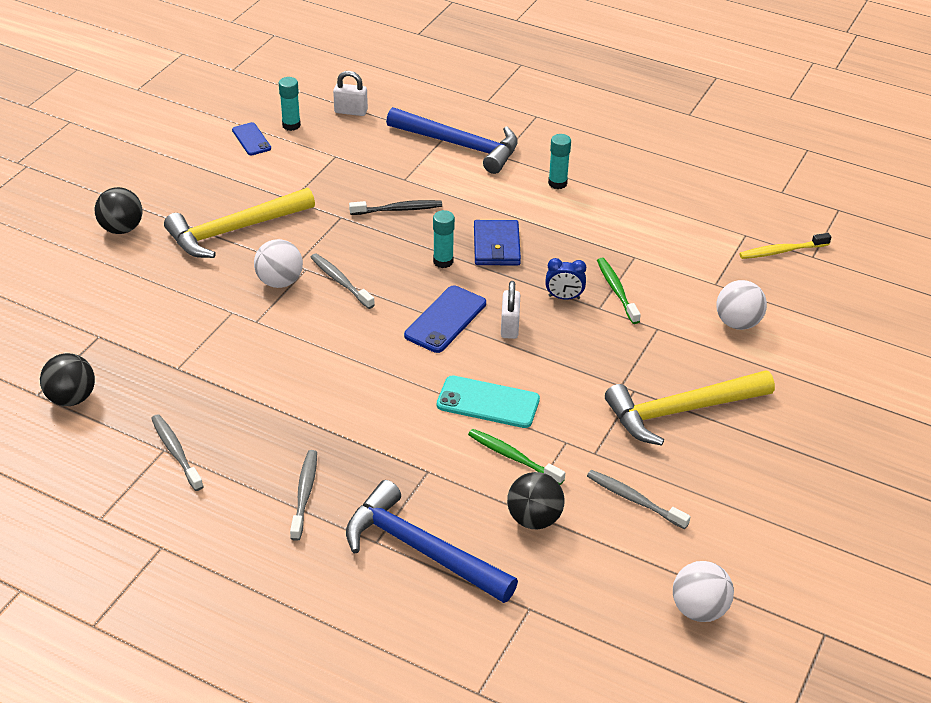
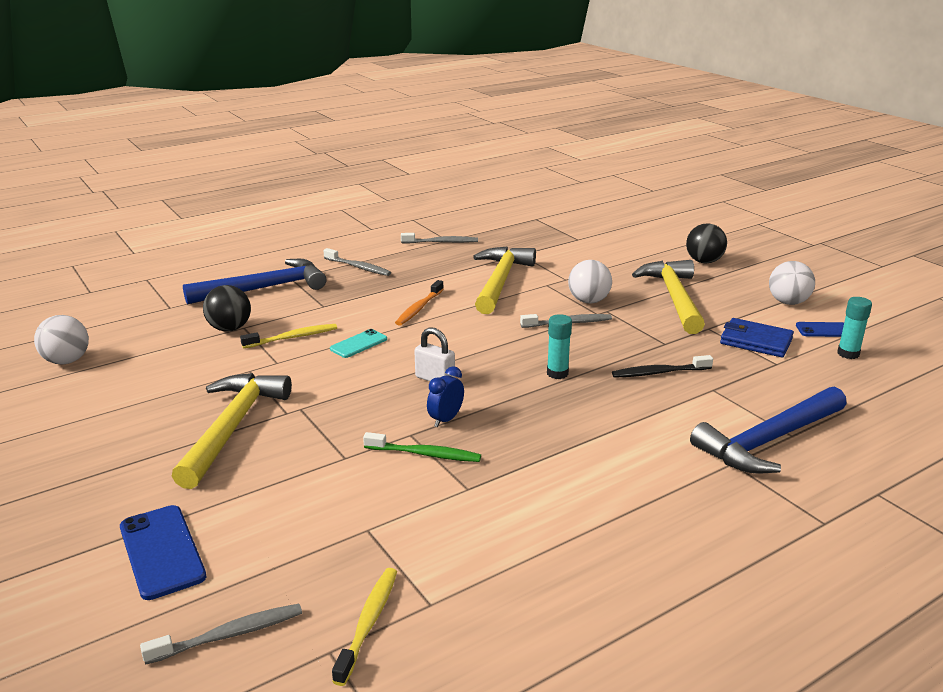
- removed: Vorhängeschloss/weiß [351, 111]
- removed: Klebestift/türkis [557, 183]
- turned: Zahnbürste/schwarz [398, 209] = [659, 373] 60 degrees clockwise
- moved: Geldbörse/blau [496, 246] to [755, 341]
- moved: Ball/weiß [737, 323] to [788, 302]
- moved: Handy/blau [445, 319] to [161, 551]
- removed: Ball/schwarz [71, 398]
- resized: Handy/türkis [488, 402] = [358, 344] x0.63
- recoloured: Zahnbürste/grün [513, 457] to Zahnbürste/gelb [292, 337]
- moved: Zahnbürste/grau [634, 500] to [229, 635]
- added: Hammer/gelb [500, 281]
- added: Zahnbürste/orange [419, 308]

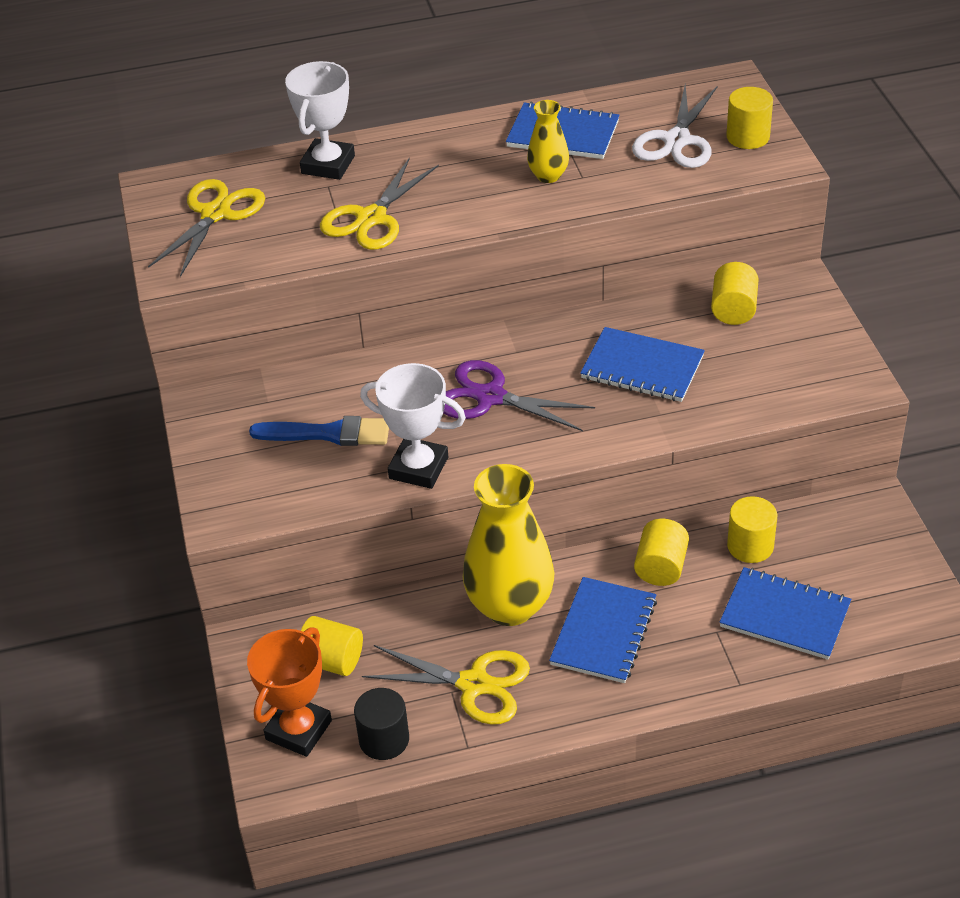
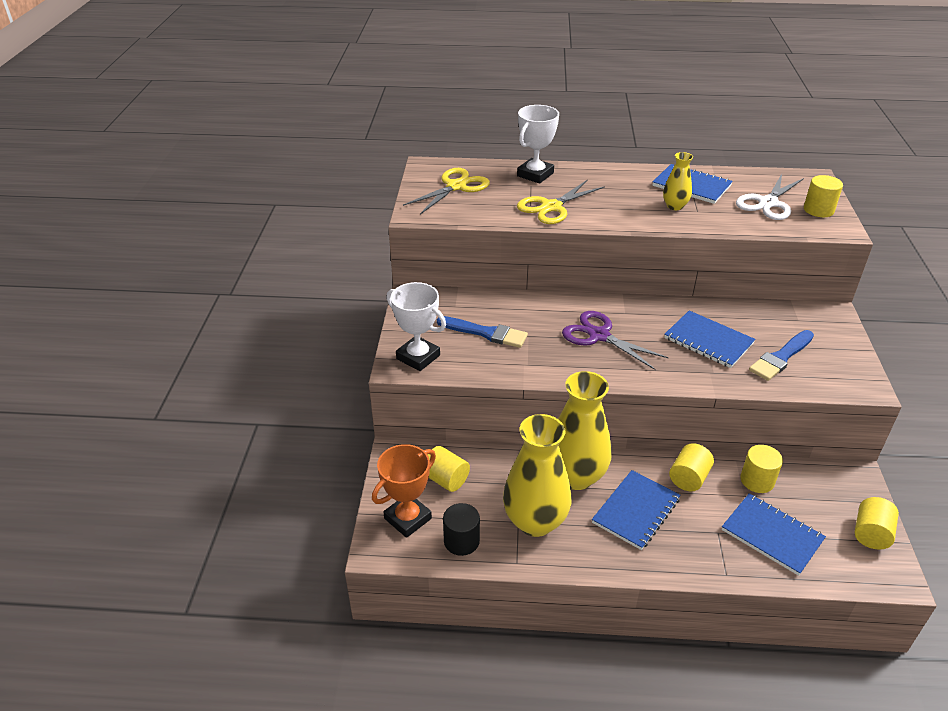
- moved: Vollzylinder/gelb [733, 310] to [870, 534]
- moved: Pokal/weiß [418, 468] to [418, 357]
- replaced: Schere/gelb [474, 685] to Vase/gelb [535, 521]
- added: Pinsel/blau [781, 357]

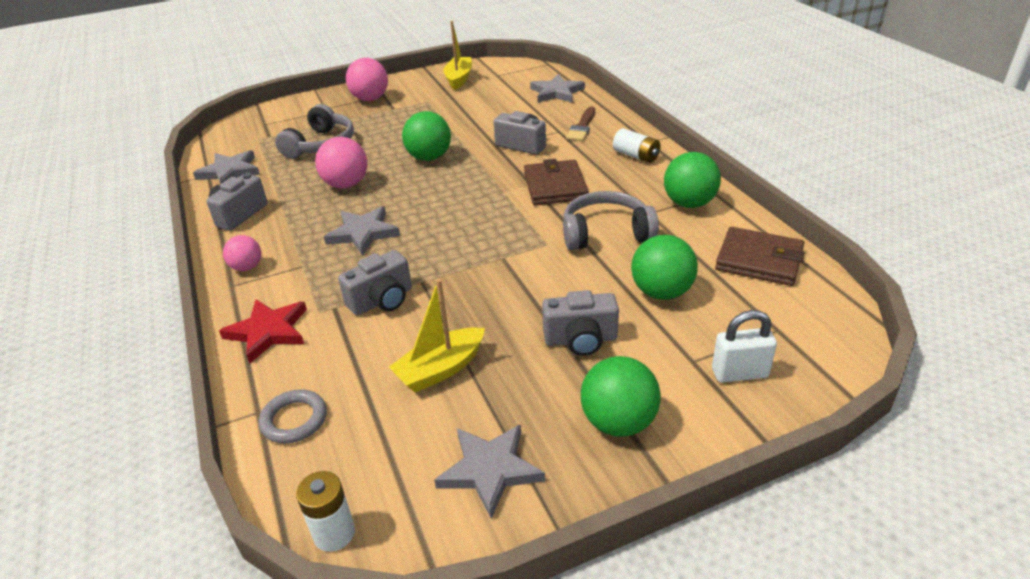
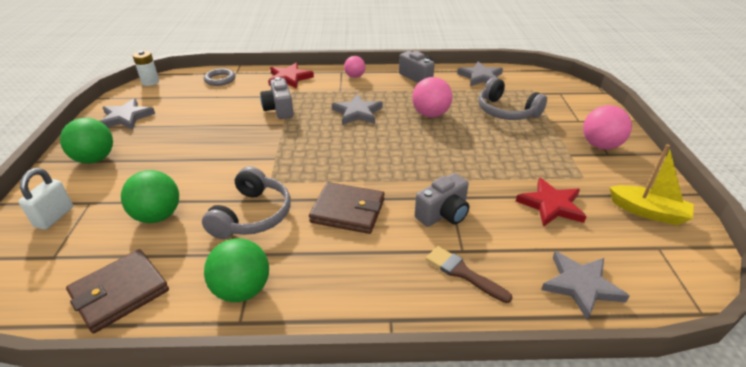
- removed: Ball/grün [429, 157]
- removed: Batterie/weiß [636, 156]
- removed: Boot/gelb [440, 369]
- removed: Kamera/grau [581, 340]
- added: Stern/rot [551, 205]

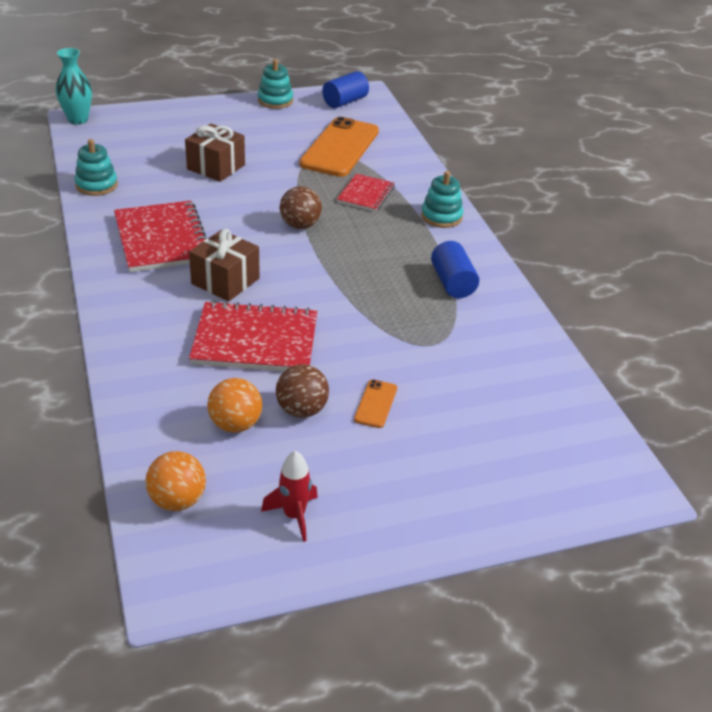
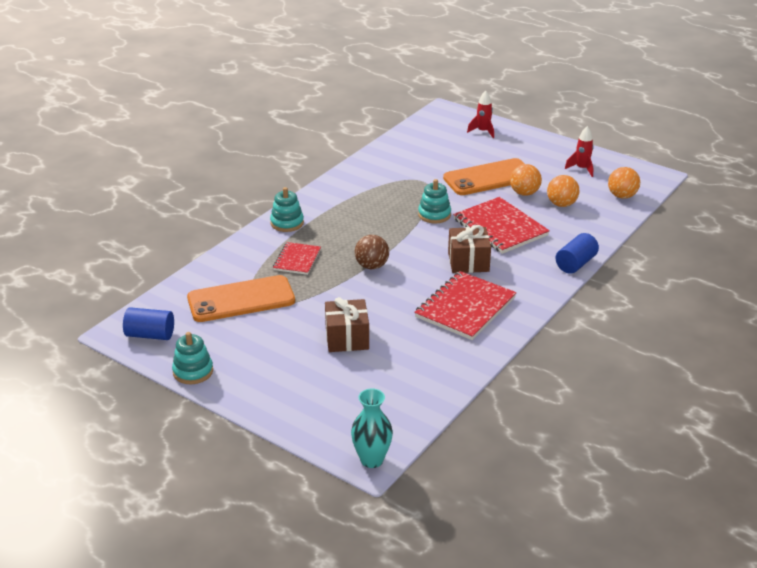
- moved: Stapelspielzeug/türkis [96, 185] to [434, 215]
- turned: Notizbuch/rot [366, 194] = [297, 260] 60 degrees counterclockwise
- moved: Vollzylinder/blau [452, 283] to [575, 264]
- recoloured: Ball/braun [302, 410] to Ball/orange [524, 193]
- resized: Handy/orange [376, 404] = [489, 178] x2.31
- added: Rakete/rot [483, 132]

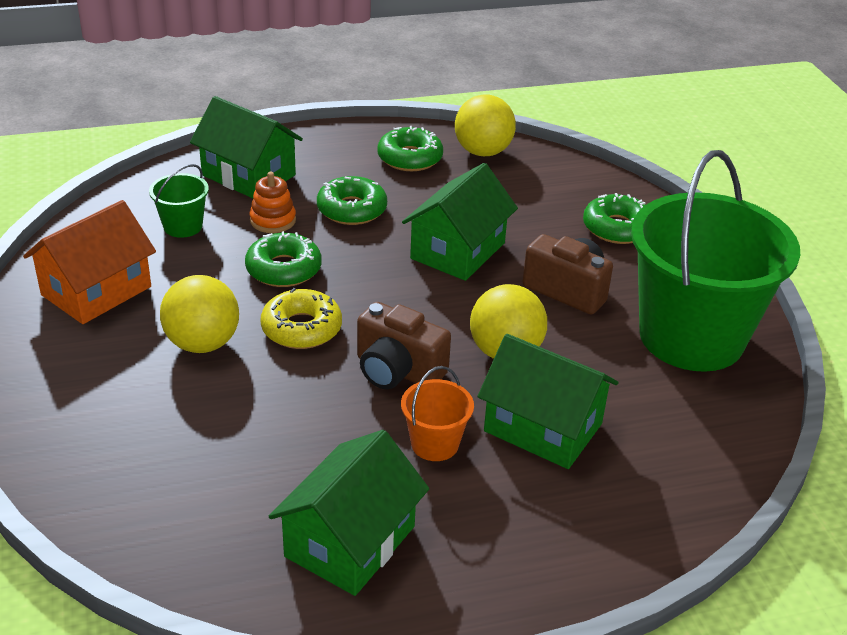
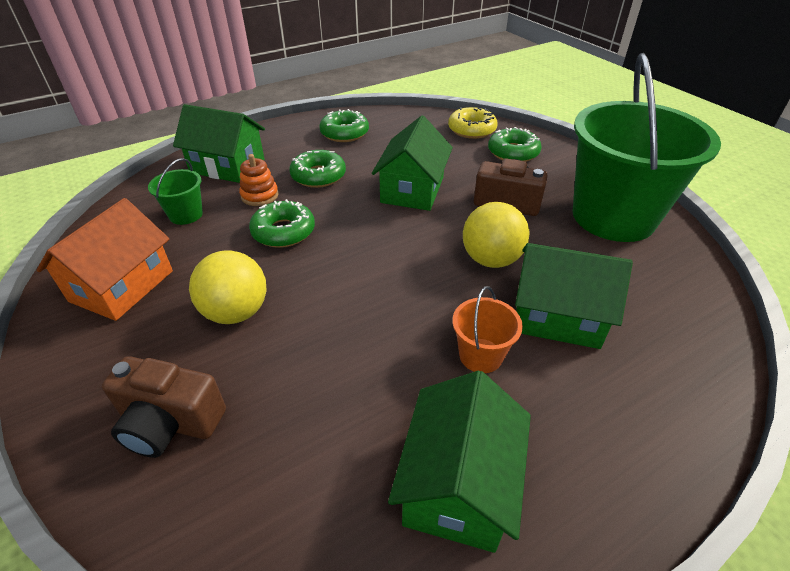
- removed: Ball/gelb [482, 152]
- moved: Donut/gelb [301, 328] to [471, 130]
- moved: Kamera/braun [397, 370] to [170, 423]

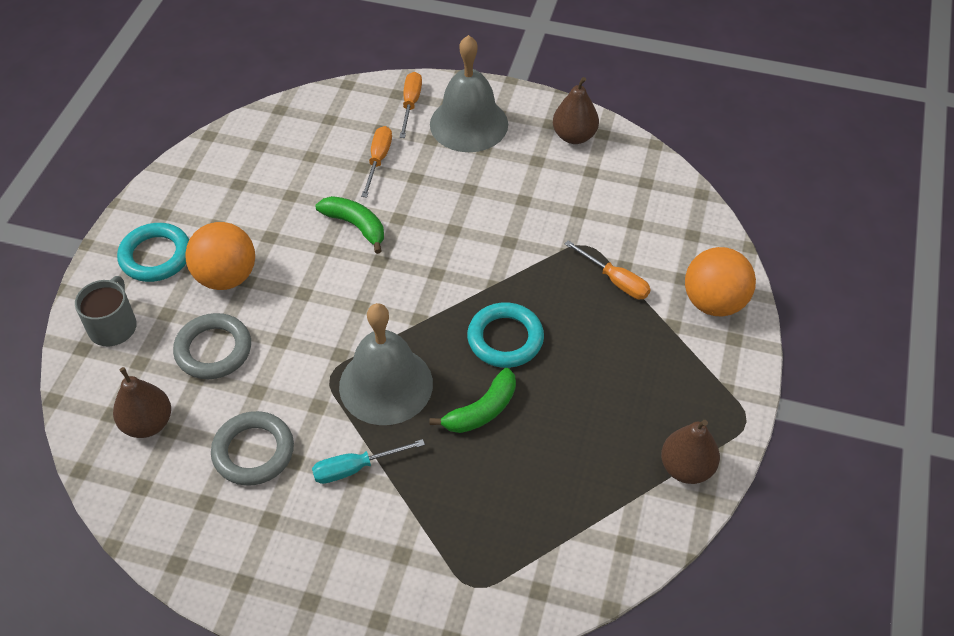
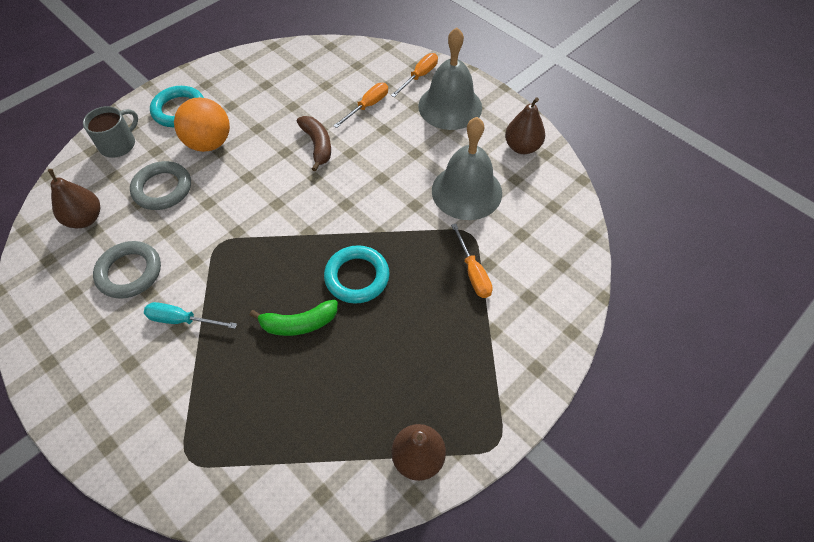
- recoloured: Banane/grün [356, 226] to Banane/braun [317, 145]
- removed: Ball/orange [714, 302]
- moved: Glocke/grau [386, 385] to [466, 191]

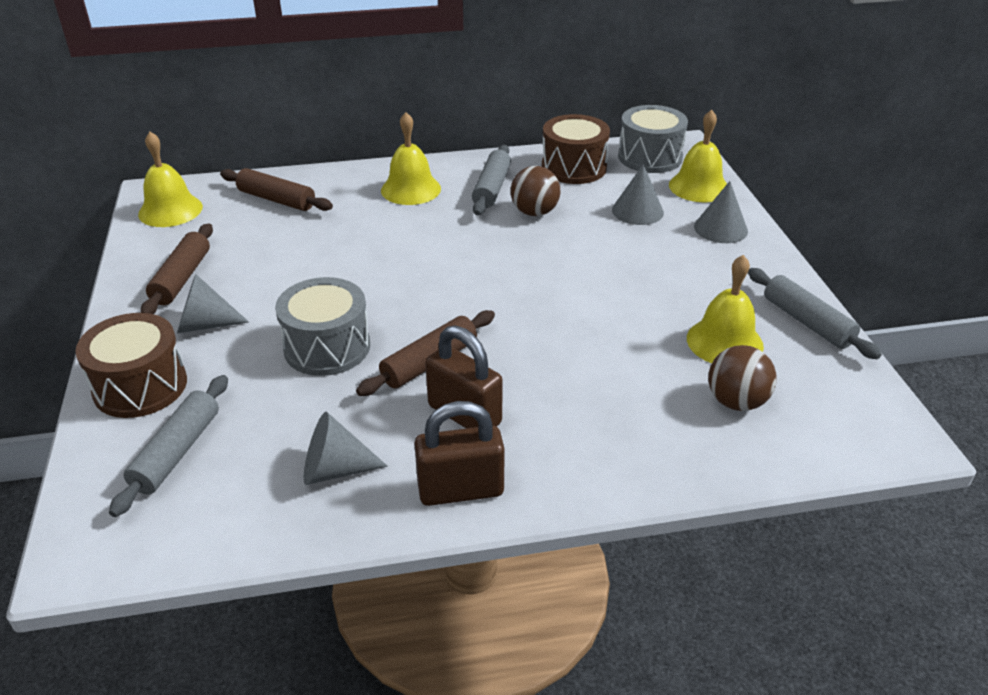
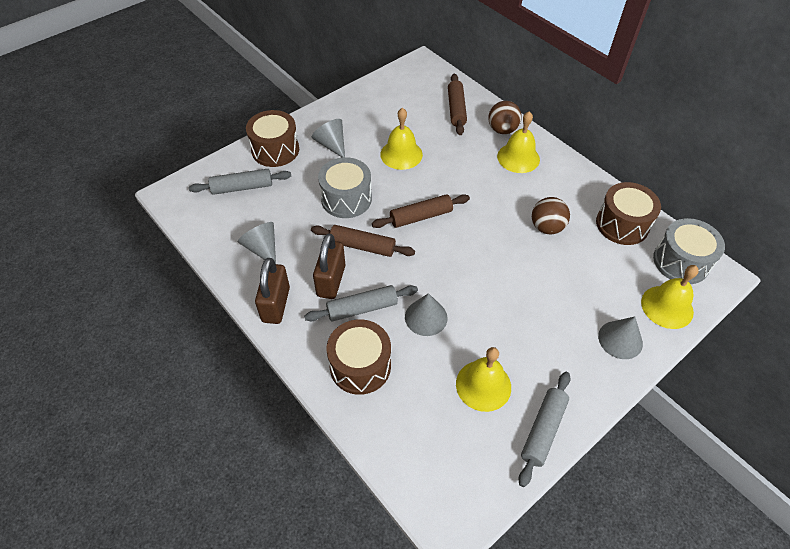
- moved: Glocke/gelb [170, 210] to [401, 154]
- moved: Nudelholz/grau [492, 188] to [362, 308]
- moved: Kegel/grau [637, 211] to [426, 317]
- moved: Nudelholz/braun [182, 278] to [421, 217]
- moved: Ball/braun [736, 402] to [502, 130]
- turned: Vorhängeschloss/braun [460, 490] = [276, 304] 45 degrees clockwise
- added: Trommel/braun [360, 366]

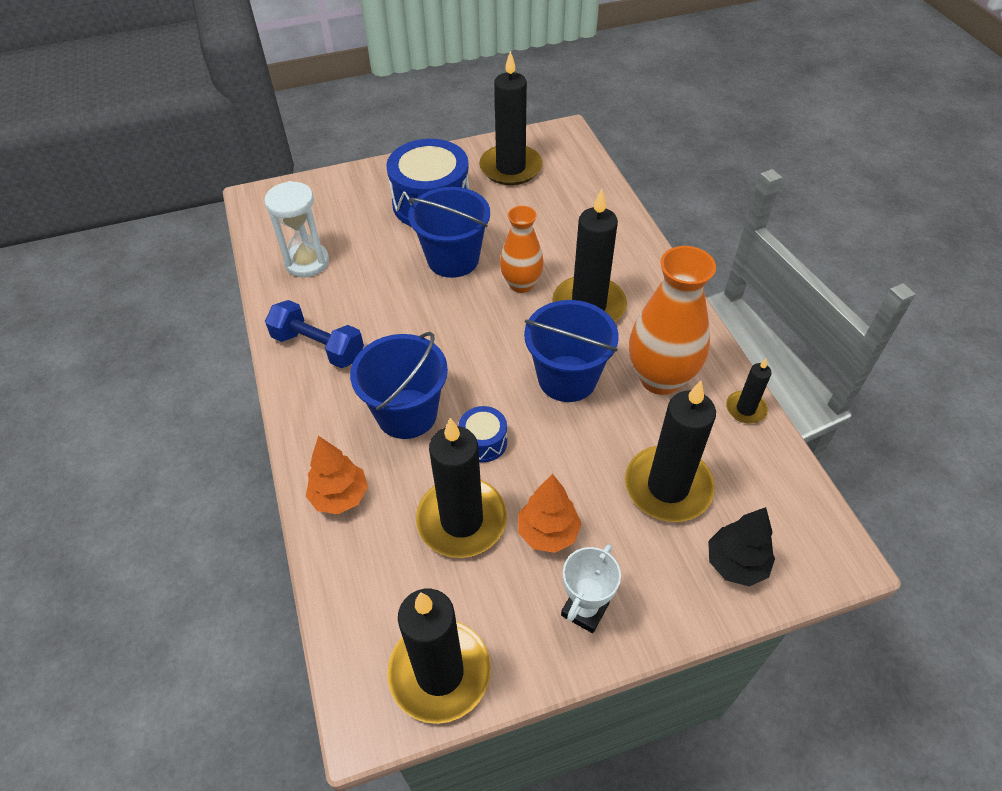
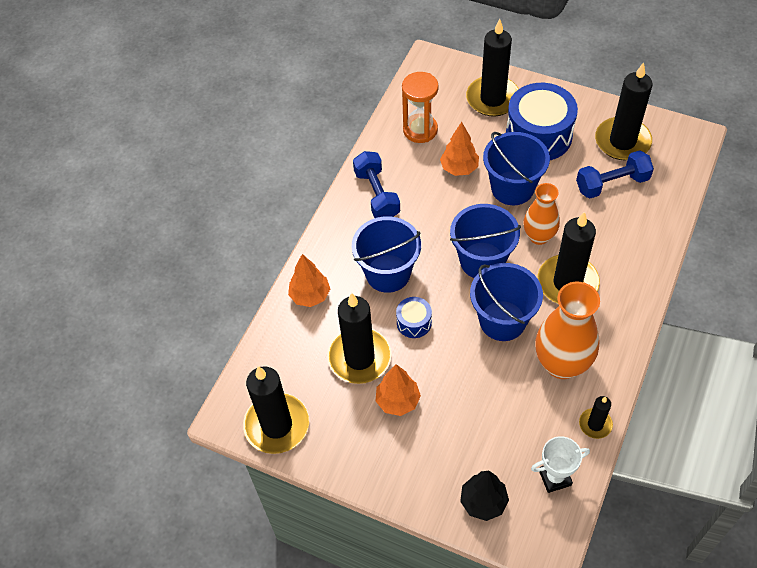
- recoloured: Sanduhr/weiß [307, 262] to Sanduhr/orange [420, 130]
- moved: Kerze/schwarz [668, 487] to [492, 99]
- moved: Pokal/weiß [585, 609] to [555, 477]
- added: Baum/orange [459, 168]
- added: Hantel/blau [612, 184]
- added: Eimer/blau [482, 261]

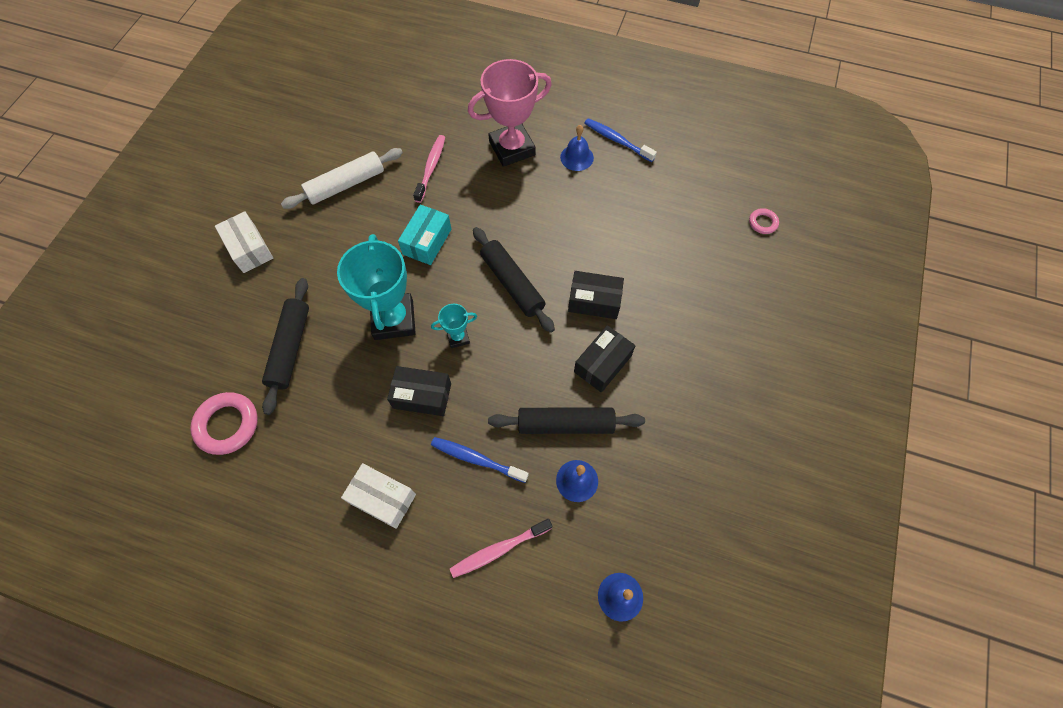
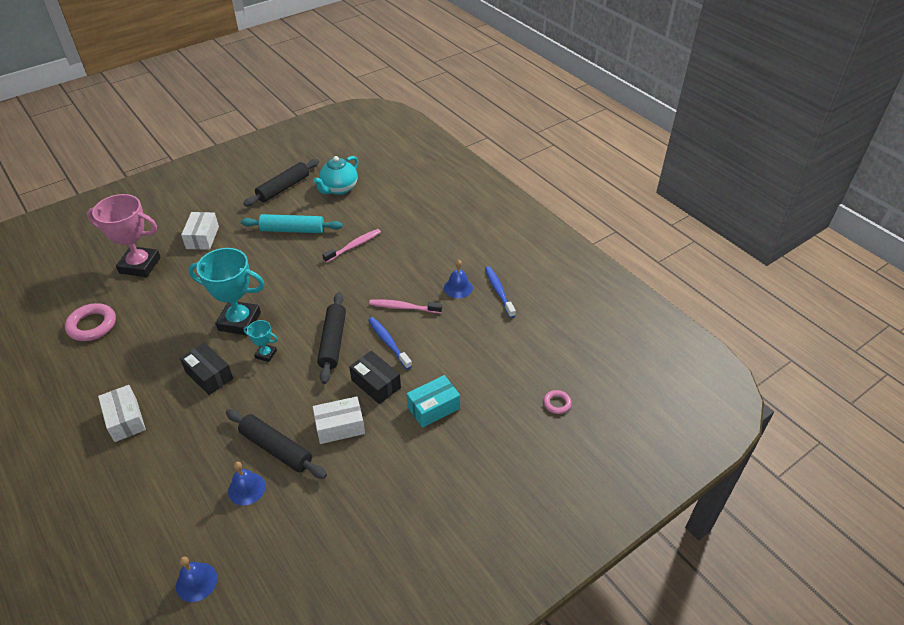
- moved: Pokal/rosa [512, 148] to [140, 265]
- recoloured: Nudelholz/weiß [346, 184] to Nudelholz/türkis [292, 230]
- moved: Schachtel/türkis [427, 241] to [433, 408]
- turned: Pokal/türkis [394, 319] = [239, 321] 75 degrees clockwise
- moved: Nudelholz/schwarz [290, 348] to [283, 188]
- recoloured: Schachtel/schwarz [602, 364] to Schachtel/weiß [340, 427]
- moved: Zahnbürste/blau [477, 459] to [388, 342]
- moved: Zahnbürste/rosa [499, 549] to [403, 307]
- added: Teekanne/türkis [339, 189]

